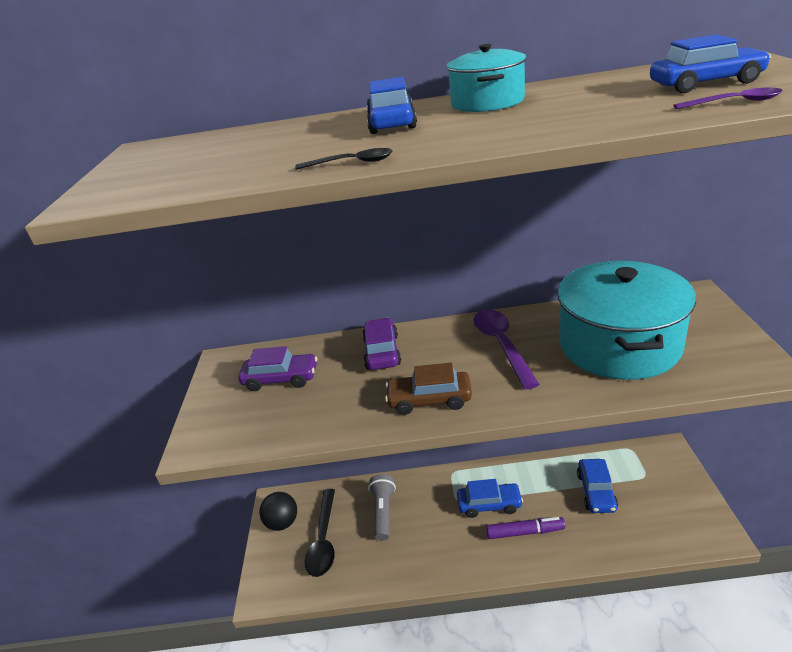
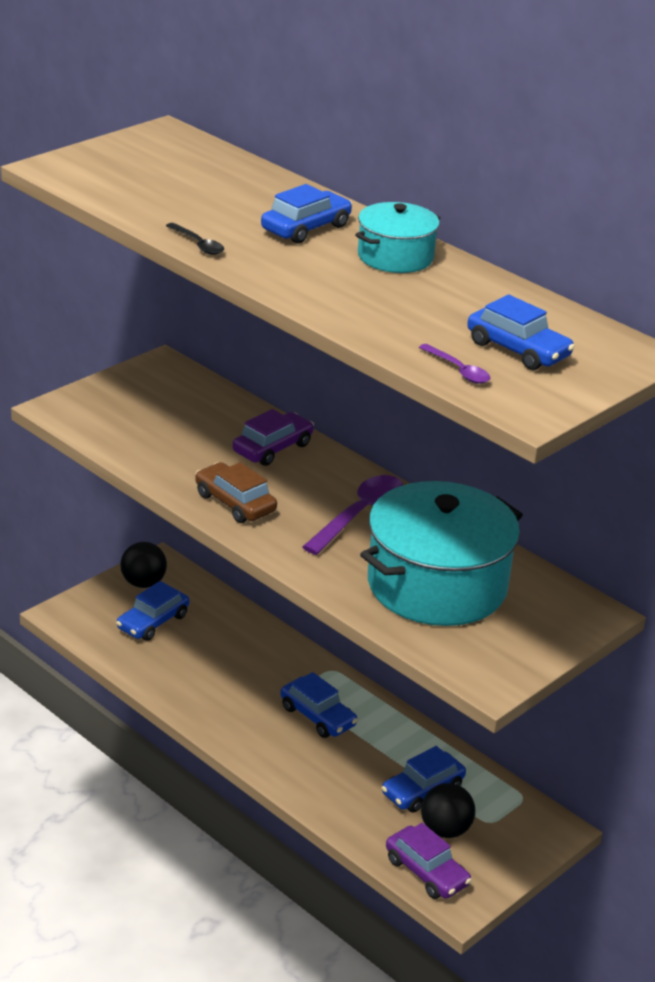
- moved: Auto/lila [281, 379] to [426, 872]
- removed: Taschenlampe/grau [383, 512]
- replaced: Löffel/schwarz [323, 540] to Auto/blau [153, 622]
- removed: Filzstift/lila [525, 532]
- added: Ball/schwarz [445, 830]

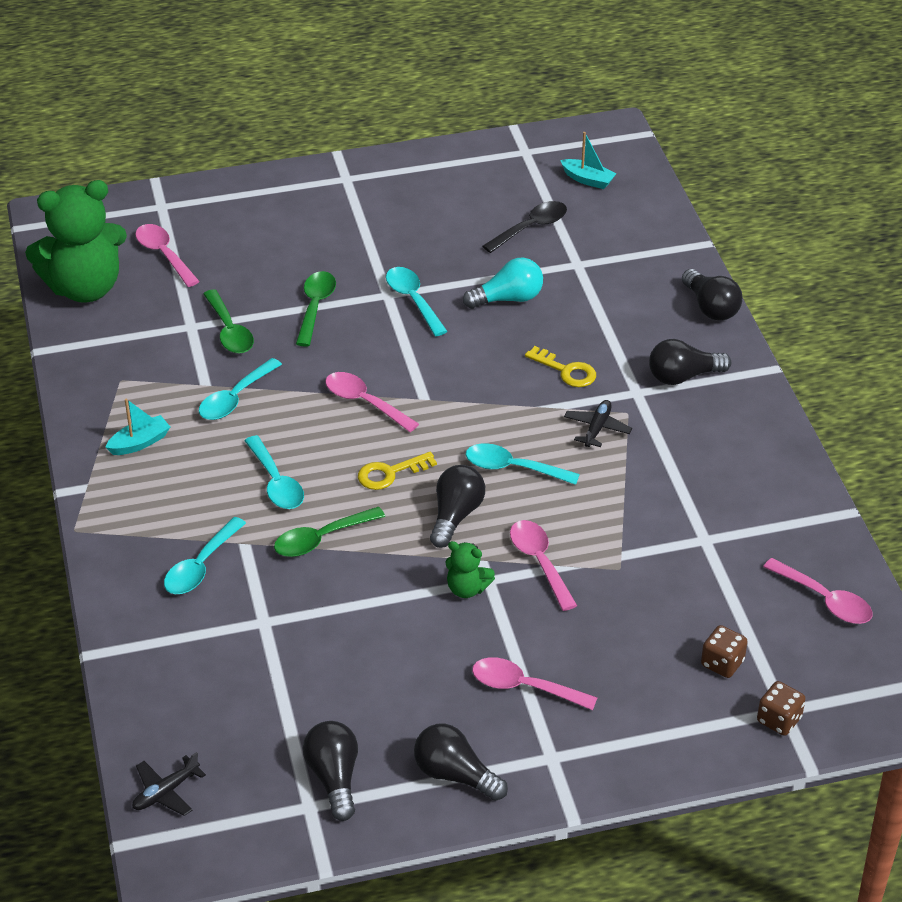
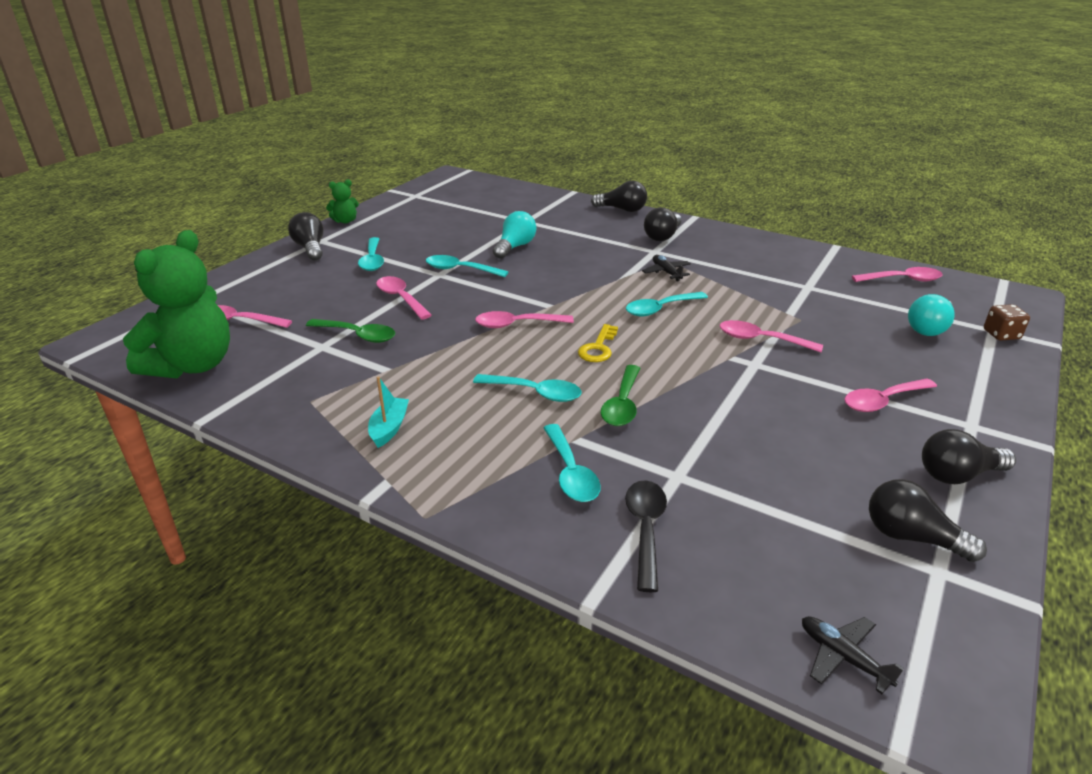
- removed: Boot/türkis [588, 180]
- moved: Löffel/schwarz [531, 228] to [645, 529]
- recoloured: Löffel/grün [315, 307] to Löffel/rosa [401, 298]
- removed: Schlüssel/gelb [566, 371]
- moved: Löffel/türkis [235, 398] to [372, 260]
- moved: Glühbirne/schwarz [455, 515] to [310, 248]
- moved: Teddybär/grün [467, 588] to [345, 221]
- replaced: Spielwürfel/braun [722, 663] to Glühbirne/türkis [929, 328]
- turned: Flugzeug/schwarz [166, 792] = [843, 657] 135 degrees clockwise

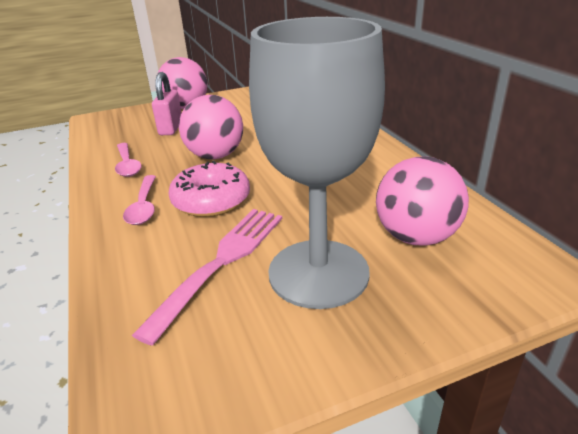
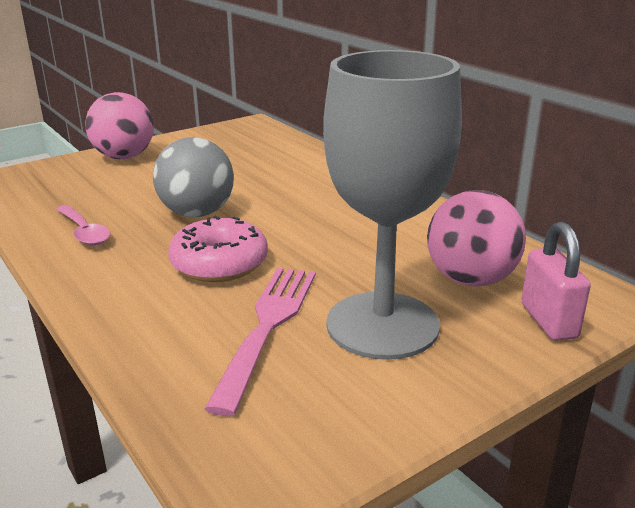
- moved: Vorhängeschloss/rosa [171, 128] to [548, 321]
- recoloured: Ball/rosa [215, 156] to Ball/grau [197, 213]
- removed: Löffel/rosa [144, 206]

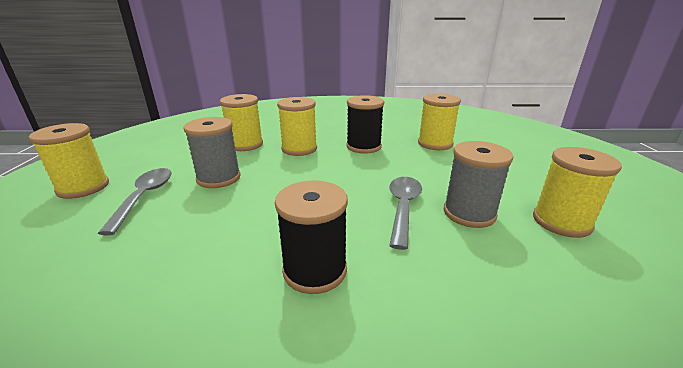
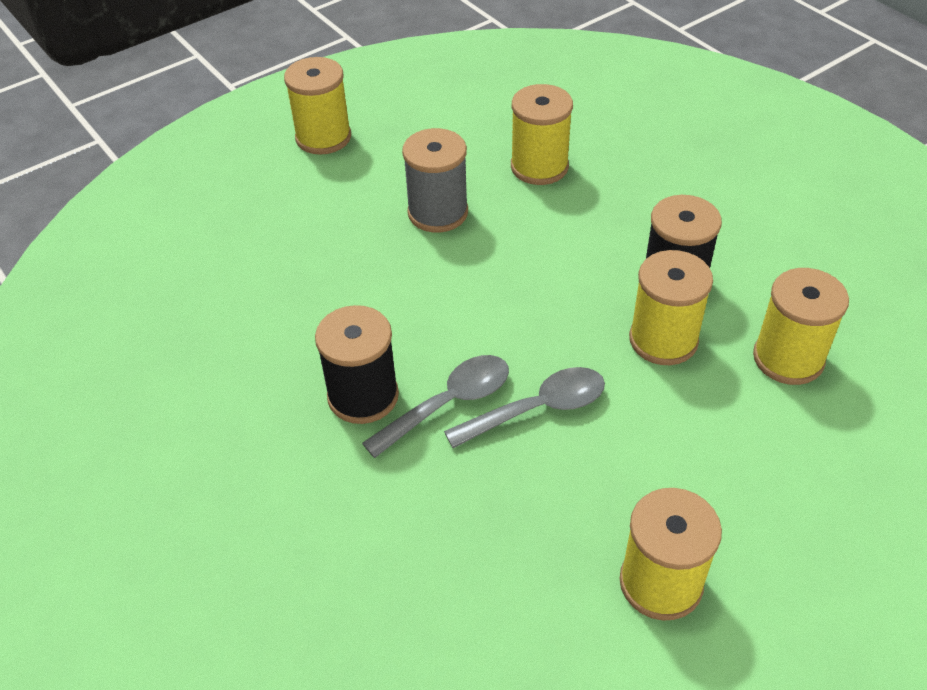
- moved: Garnrolle/gelb [299, 149] to [663, 340]
- removed: Garnrolle/grau [469, 213]
- moved: Löffel/grau [144, 197] to [449, 404]

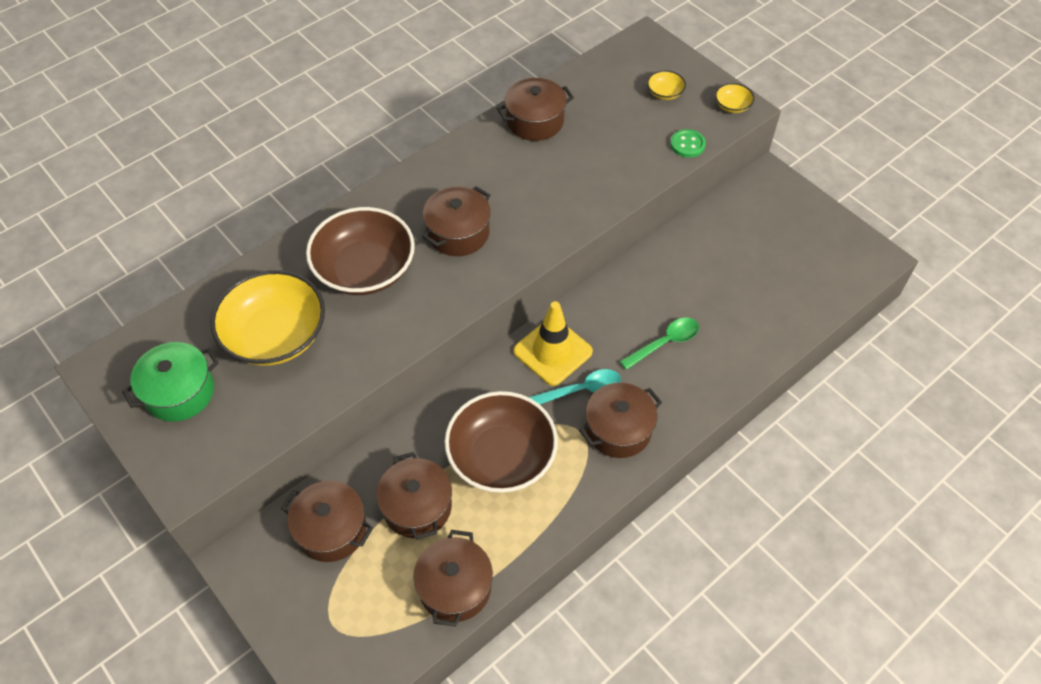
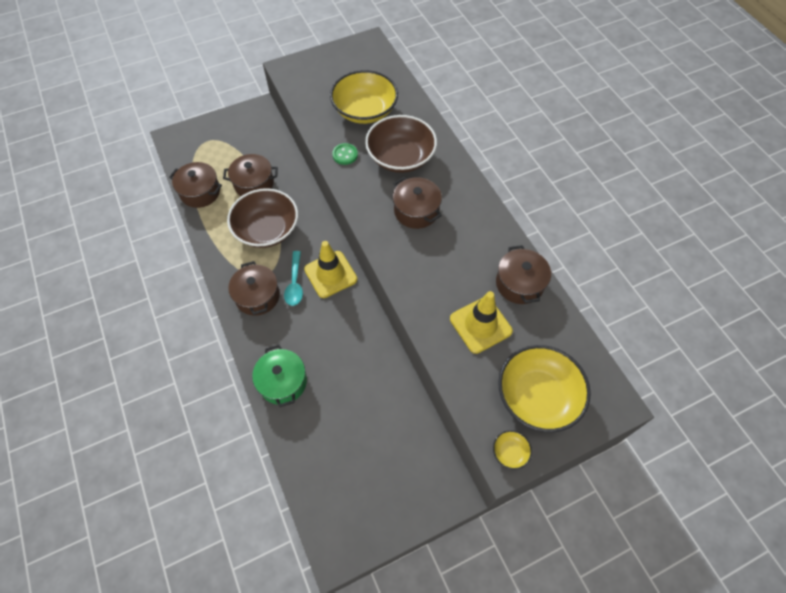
- resized: Schüssel/gelb [664, 93] = [537, 396] x2.40
- moved: Knopf/grün [687, 144] to [345, 155]
- removed: Löffel/grün [665, 342]
- moved: Kochtopf/grün [179, 392] to [283, 382]
- removed: Kochtopf/braun [331, 530]
- added: Leitkegel/gelb [480, 325]

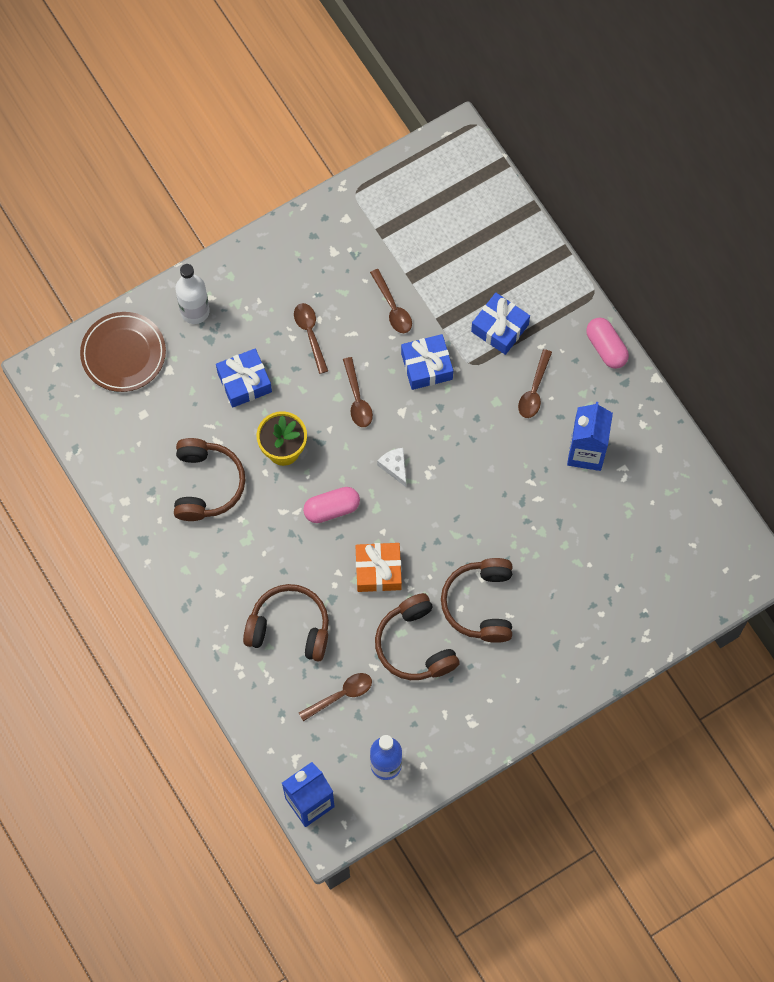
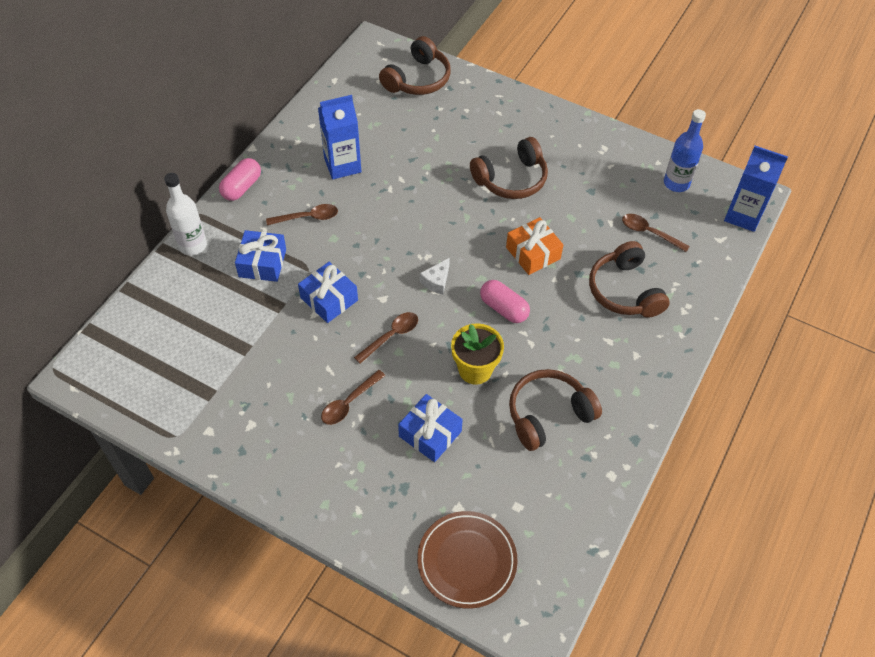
- moved: Flasche/weiß [195, 311] to [193, 245]
- removed: Löffel/braun [392, 307]
- moved: Kopfhörer/braun [415, 645] to [417, 79]

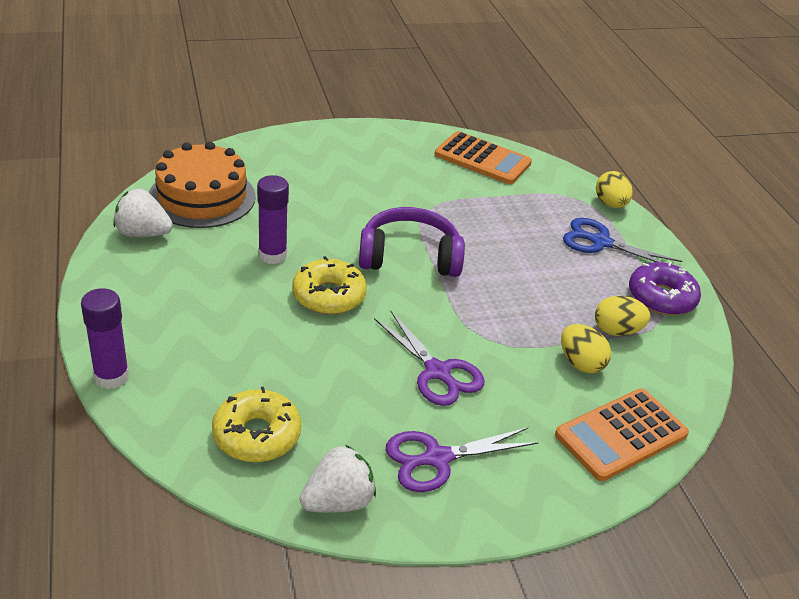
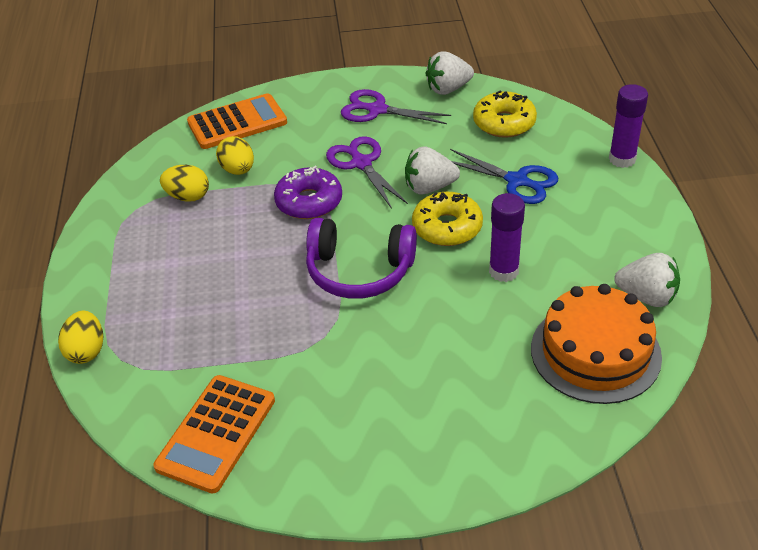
- turned: Taschenrechner/orange [482, 159] = [216, 433] 105 degrees counterclockwise
- moved: Schere/blau [601, 242] to [516, 181]
- moved: Donut/lila [661, 297] to [309, 202]
- turned: Schere/lila [437, 458] = [377, 110] 150 degrees counterclockwise
- added: Erdbeere/weiß [429, 187]

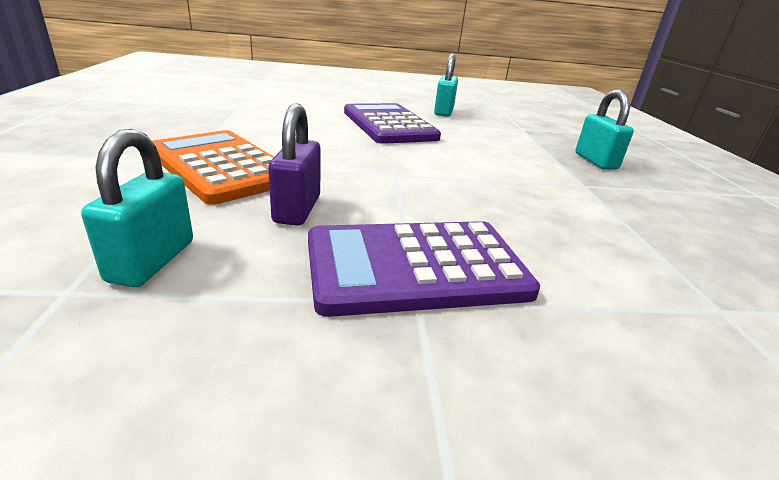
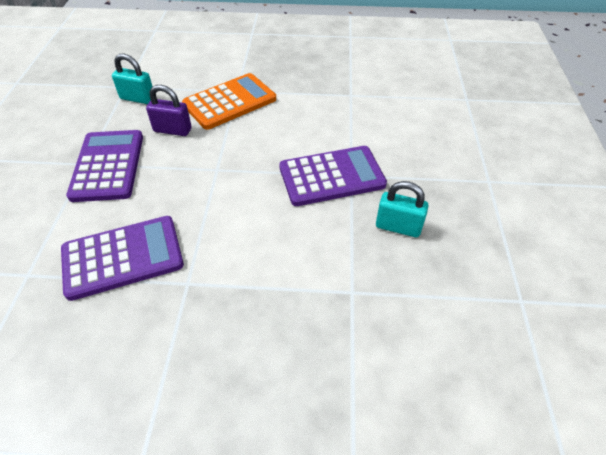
- removed: Vorhängeschloss/türkis [595, 161]
- added: Taschenrechner/lila [123, 257]

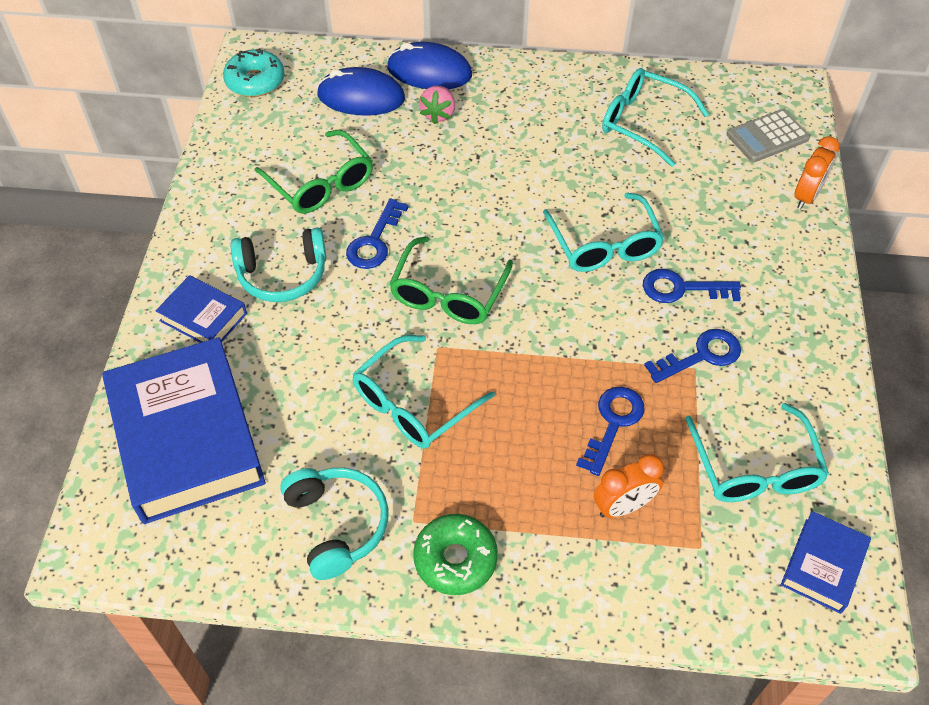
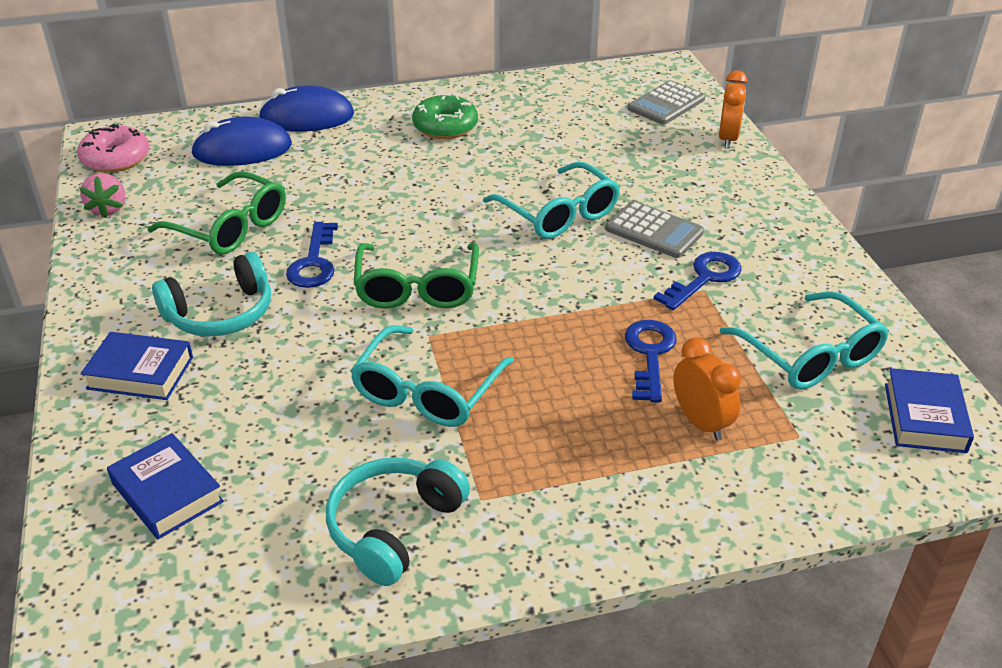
- recoloured: Donut/türkis [255, 81] to Donut/rosa [116, 159]
- removed: Brille/türkis [643, 122]
- moved: Erdbeere/rosa [438, 114] to [108, 209]
- replaced: Schlüssel/blau [681, 288] to Taschenrechner/grau [654, 231]
- resized: Buch/blau [186, 437] = [167, 492] x0.48
- turned: Wecker/orange [623, 506] = [701, 422] 75 degrees counterclockwise
- turned: Kopfhörer/türkis [337, 525] = [393, 527] 105 degrees counterclockwise
- moved: Donut/grün [455, 559] to [445, 127]

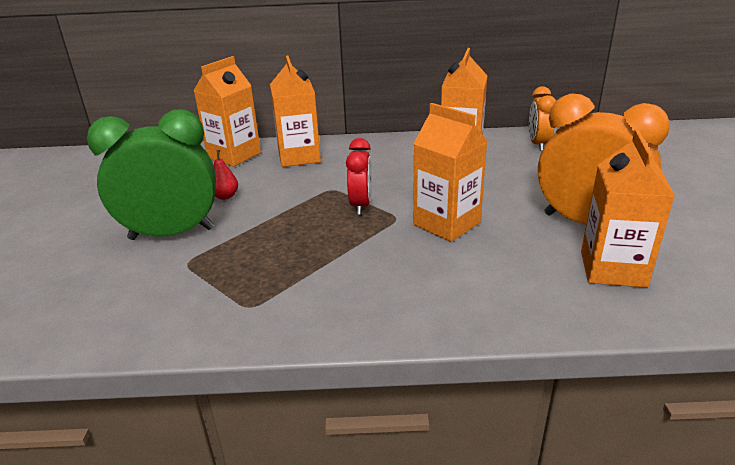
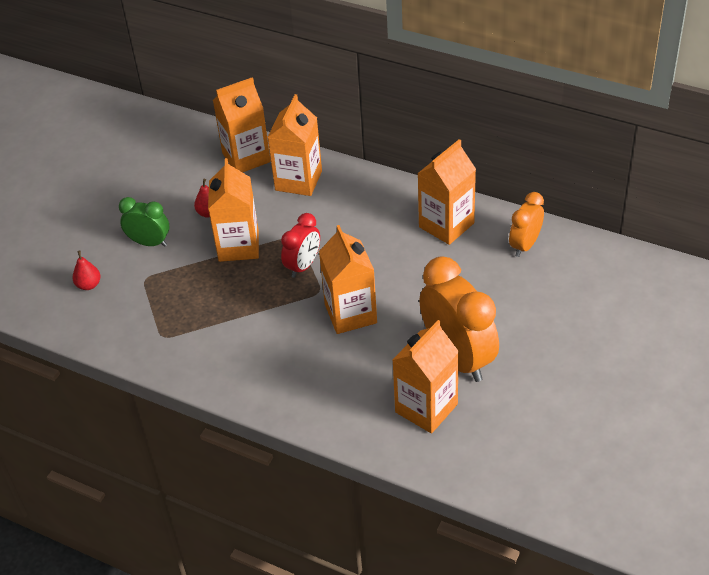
- resized: Wecker/grün [172, 233] = [149, 243] x0.55
- added: Getränkekarton/orange [238, 246]
- added: Birne/rot [89, 285]

